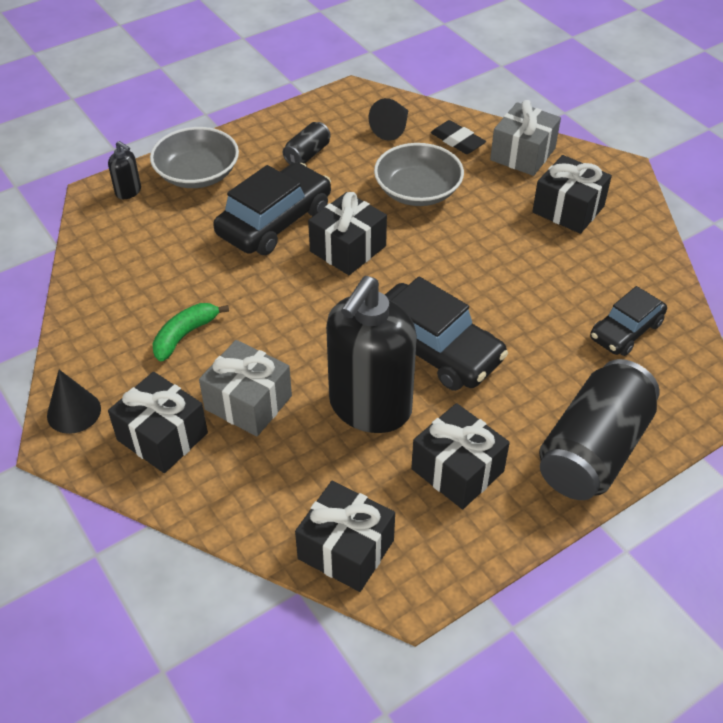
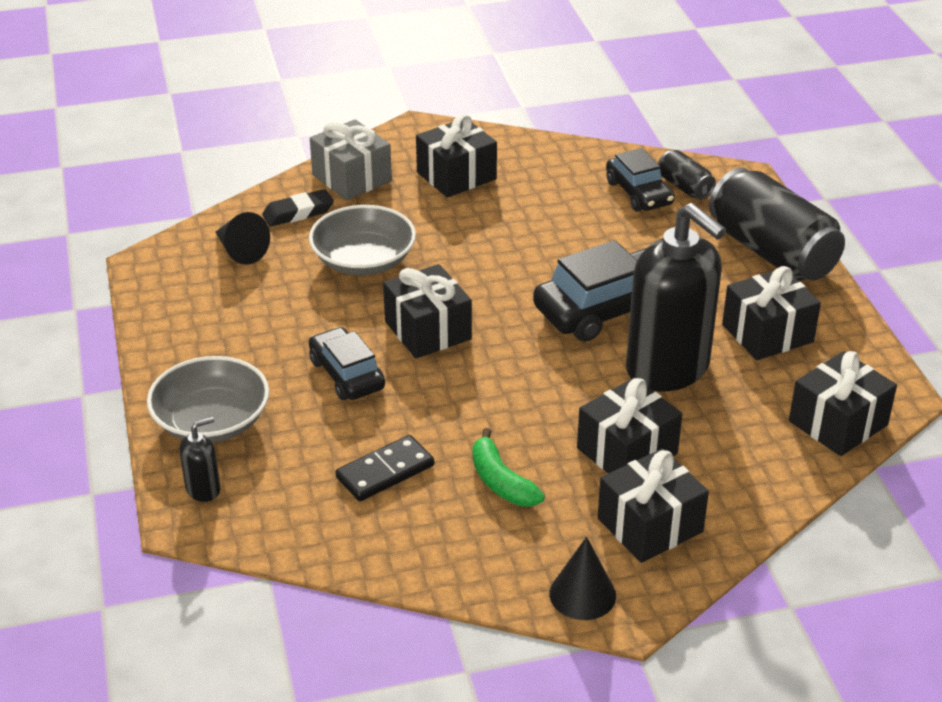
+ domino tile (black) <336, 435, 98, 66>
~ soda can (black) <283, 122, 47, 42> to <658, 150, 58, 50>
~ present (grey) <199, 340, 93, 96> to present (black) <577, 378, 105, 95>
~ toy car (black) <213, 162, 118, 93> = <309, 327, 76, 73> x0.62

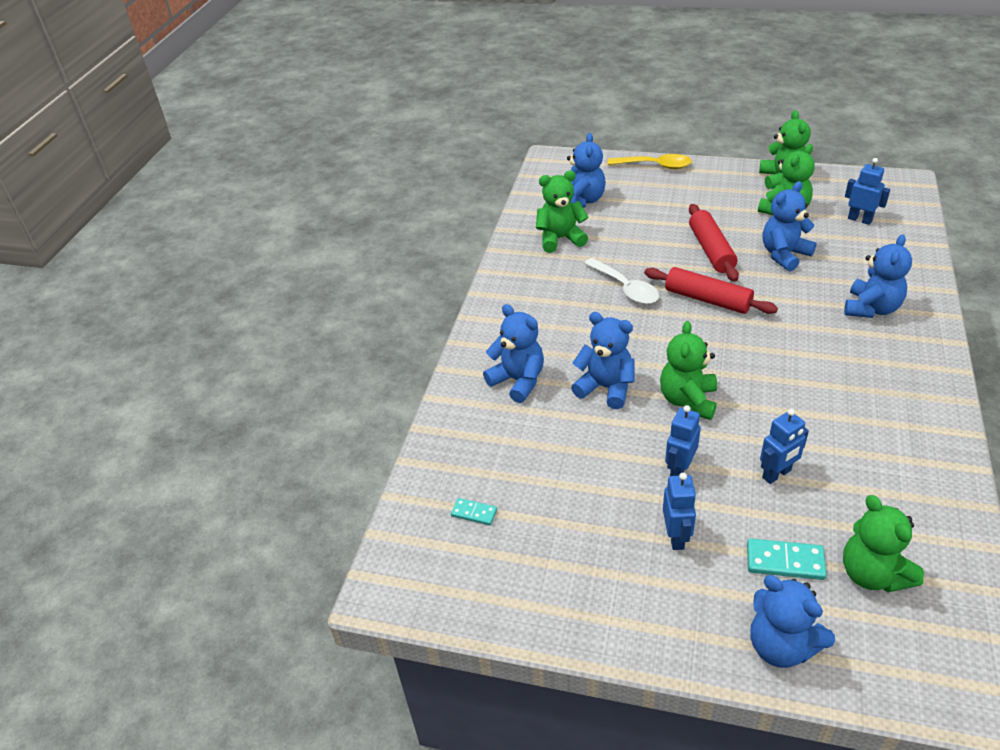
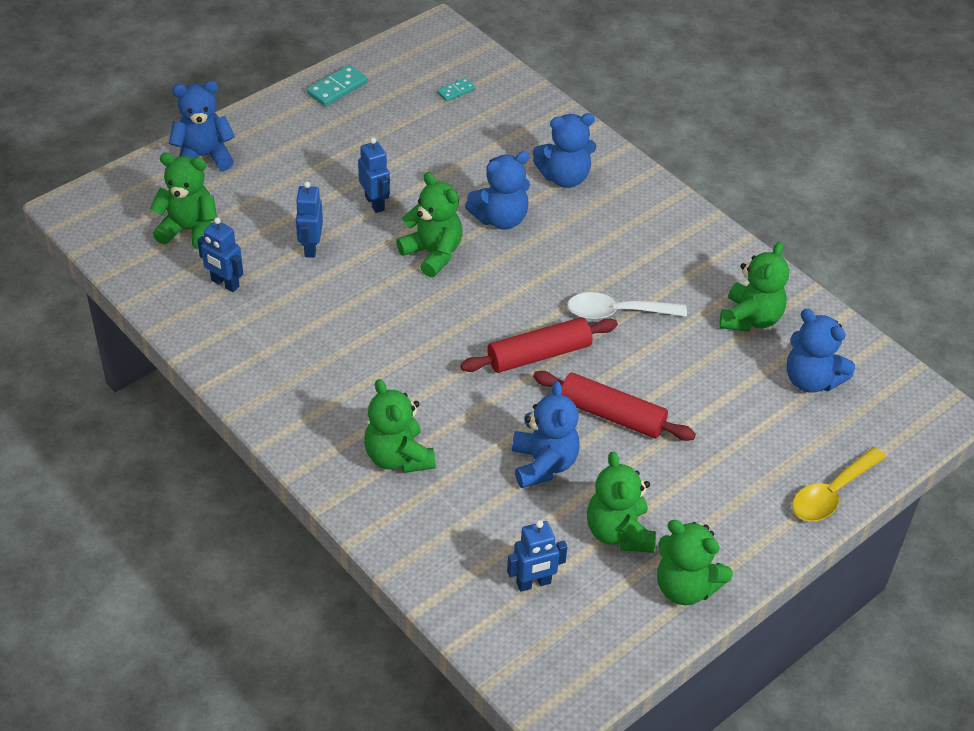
~ robot figure (blue) <663, 473, 33, 77> to <197, 217, 46, 75>
~ domino tile (turquoise) <747, 538, 80, 42> to <307, 65, 61, 41>
~ teddy (blue) <844, 234, 68, 84> to teddy (green) <364, 379, 72, 94>

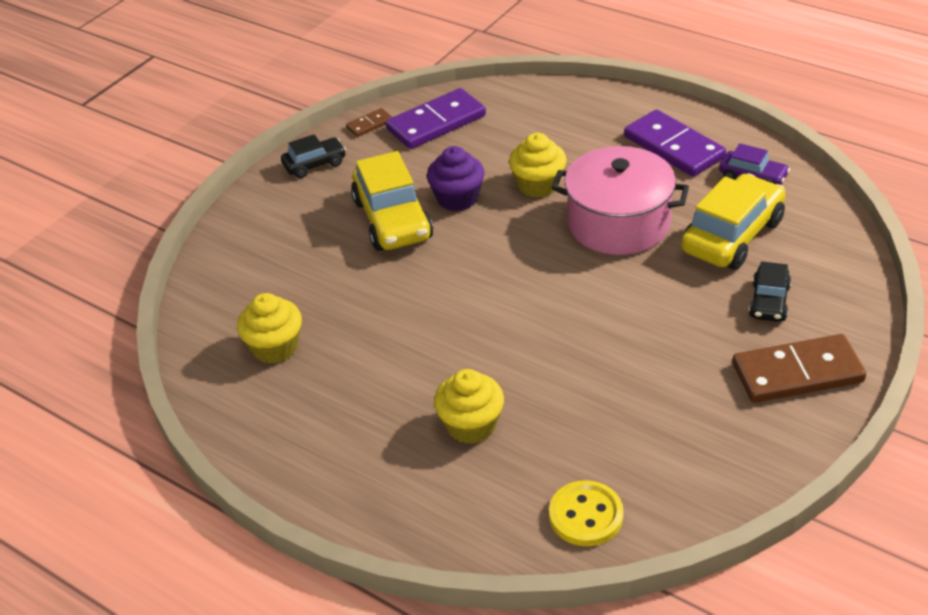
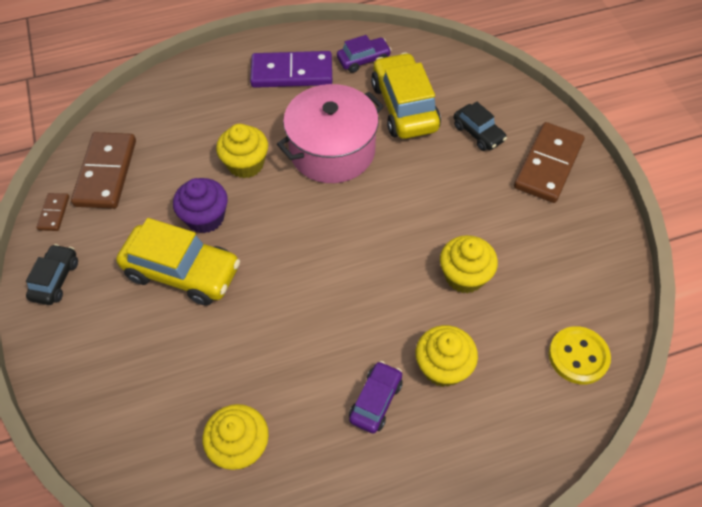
+ toy car (violet) <349, 361, 54, 73>
+ fairy cake (bright yellow) <440, 235, 58, 58>
~ domino tile (violet) <386, 88, 100, 61> to domino tile (brown) <71, 132, 65, 77>

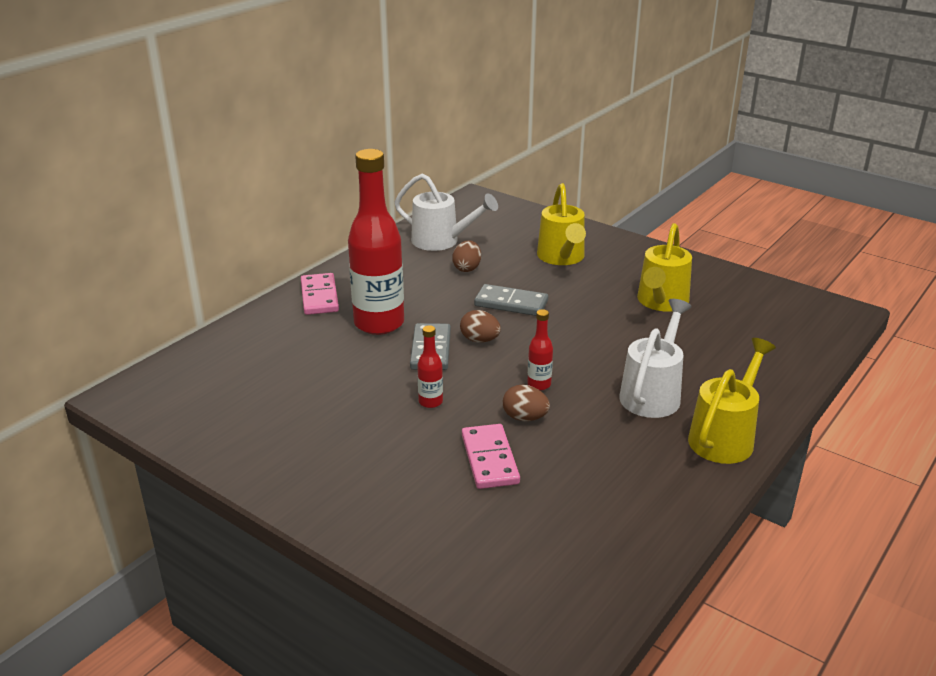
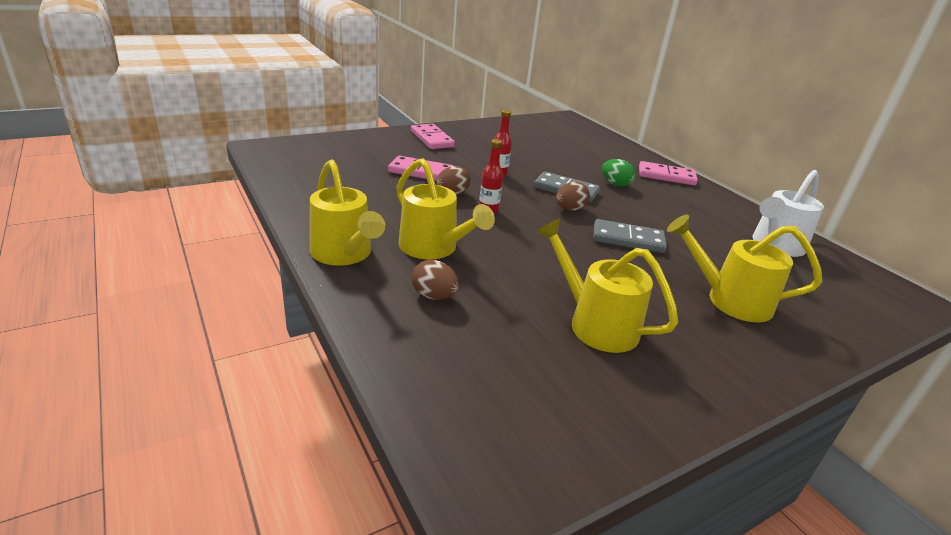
+ domino tile (rose-pink) <411, 124, 44, 25>
~ egg (brown) <452, 241, 29, 31> to <412, 260, 47, 40>
~ drink bottle (crimson) <348, 149, 56, 186> to egg (green) <602, 159, 33, 28>
~ watering pot (snow-white) <619, 299, 73, 119> to watering pot (bright yellow) <396, 158, 99, 101>
~ domino tile (grey) <474, 284, 74, 32> = <594, 219, 73, 34> 60 degrees clockwise

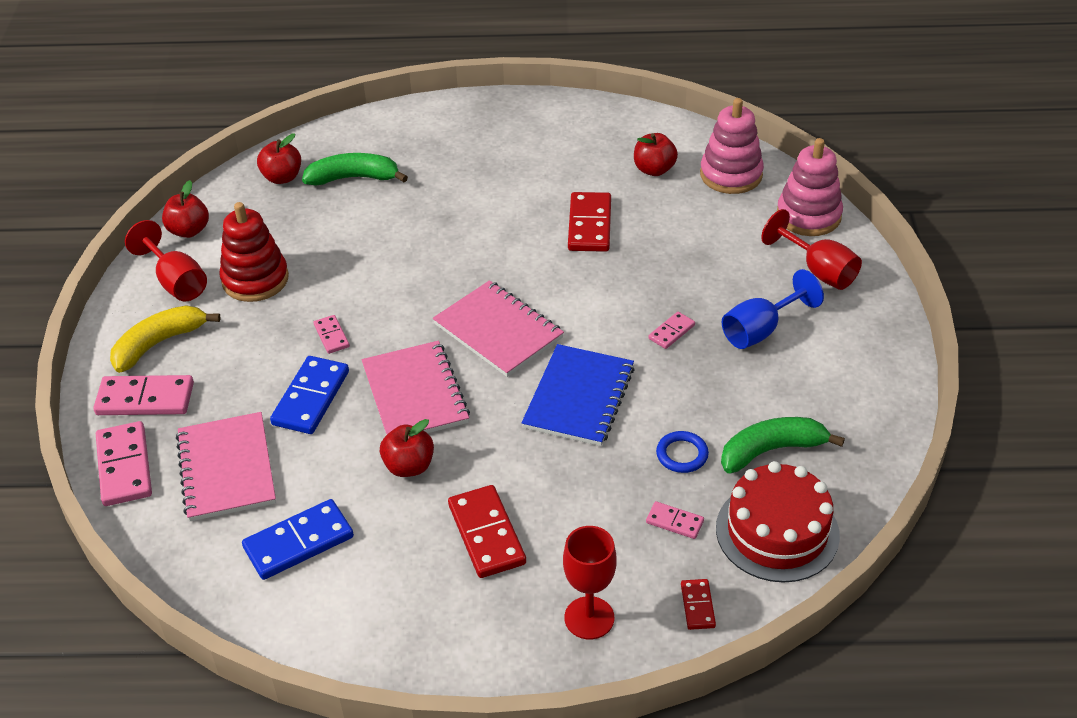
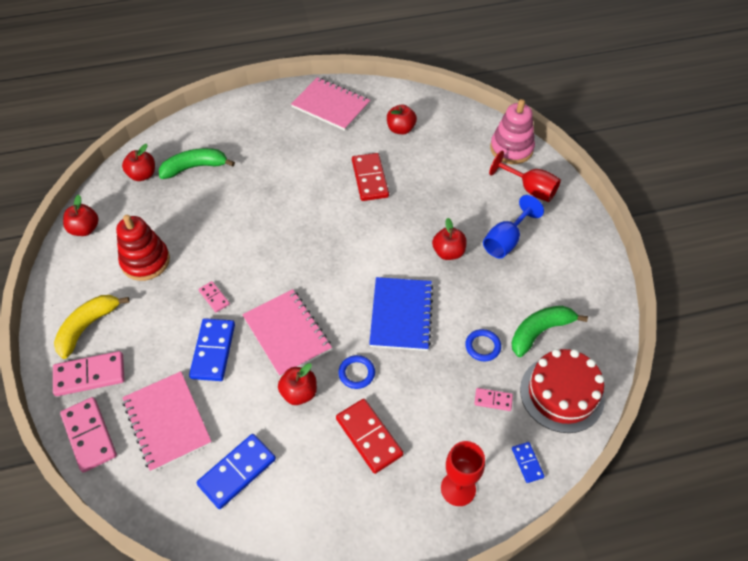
- wine glass (crimson) <125, 220, 82, 81>
- ring stacker (rose-pink) <700, 98, 64, 96>
+ hoop (blue) <338, 355, 37, 34>
~ notebook (rose-pink) <433, 280, 131, 97> to <291, 77, 79, 54>
~ domino tile (rose-pink) <649, 312, 46, 37> to apple (crimson) <432, 218, 35, 42>
~ domino tile (crimson) <681, 579, 35, 51> to domino tile (blue) <512, 442, 33, 41>

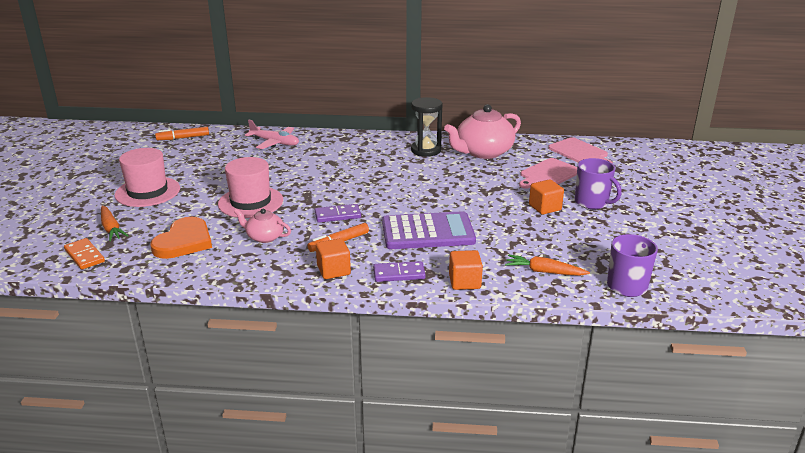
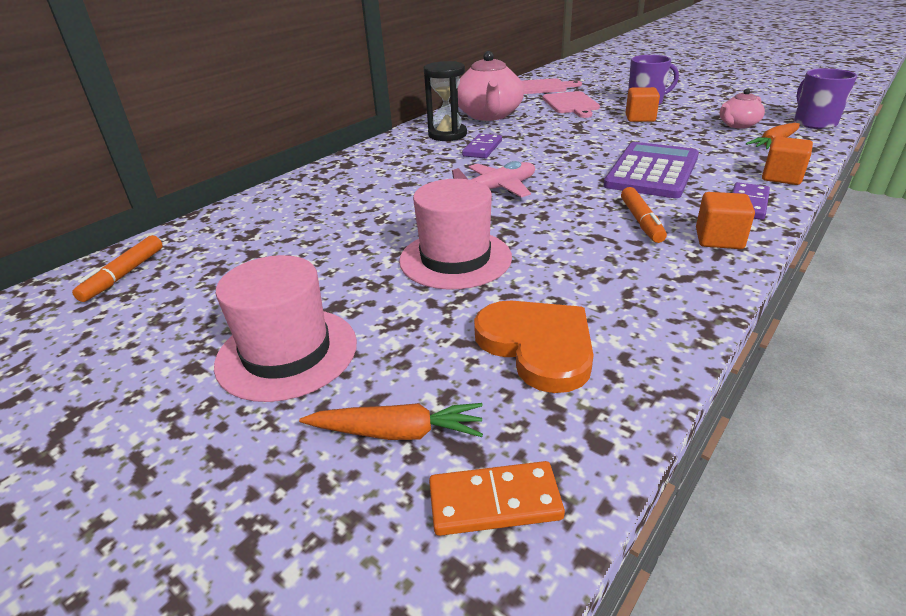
~ china teapot (rose-pink) <234, 209, 57, 34> to <720, 89, 45, 40>
~ plane (rose-pink) <245, 120, 54, 29> to <452, 161, 83, 36>
~ domino tile (violet) <315, 204, 46, 19> to <462, 134, 40, 24>

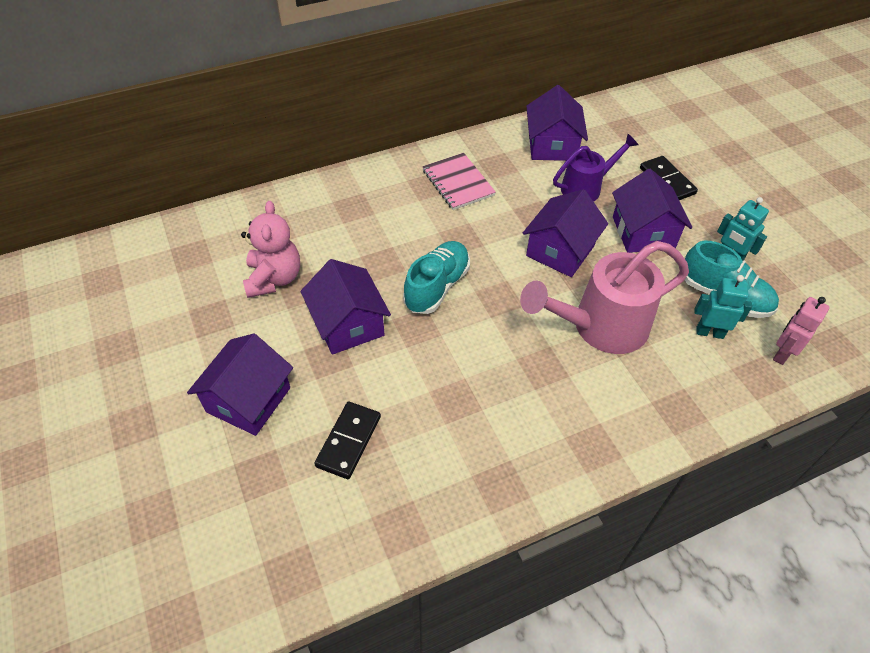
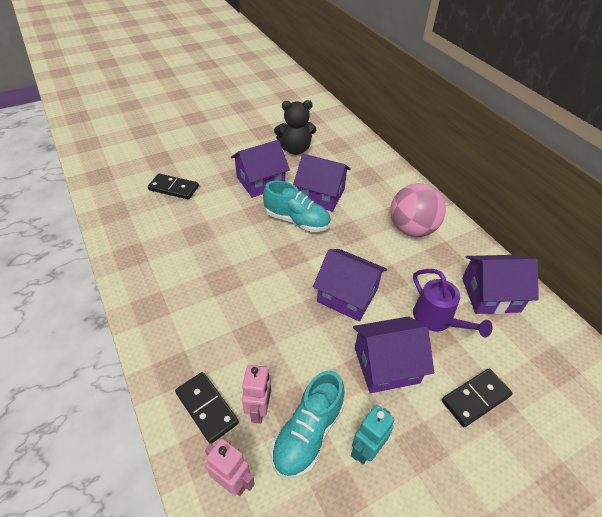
- watering pot (rose-pink) <520, 241, 169, 113>
+ domino tile (black) <175, 372, 64, 72>
~ cottage (violet) <187, 334, 106, 102> to <293, 154, 58, 58>
~ notebook (rose-pink) <422, 153, 74, 57> to sphere (rose-pink) <390, 183, 56, 54>
~ teddy (rose-pink) <241, 201, 59, 97> to teddy (black) <274, 100, 42, 55>
~ robot figure (turquoise) <694, 275, 58, 64> to robot figure (rose-pink) <242, 365, 29, 59>

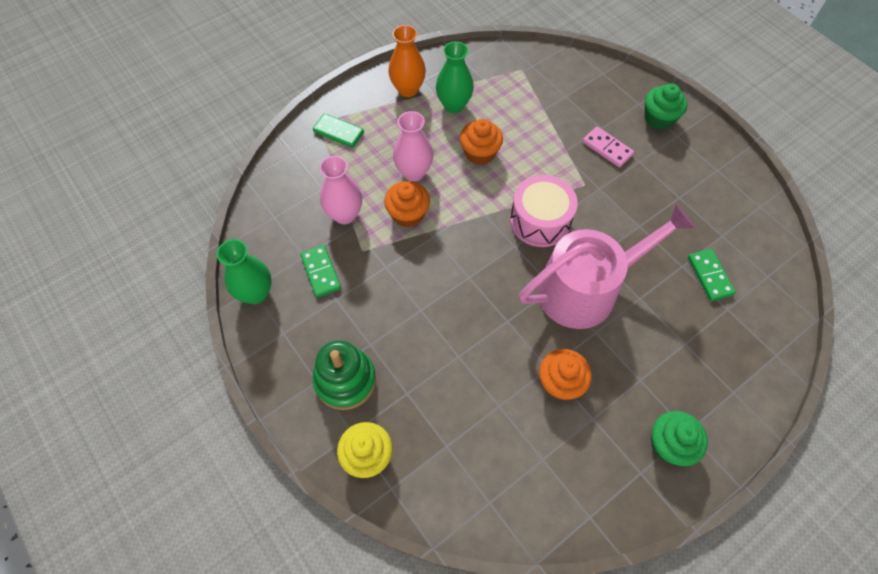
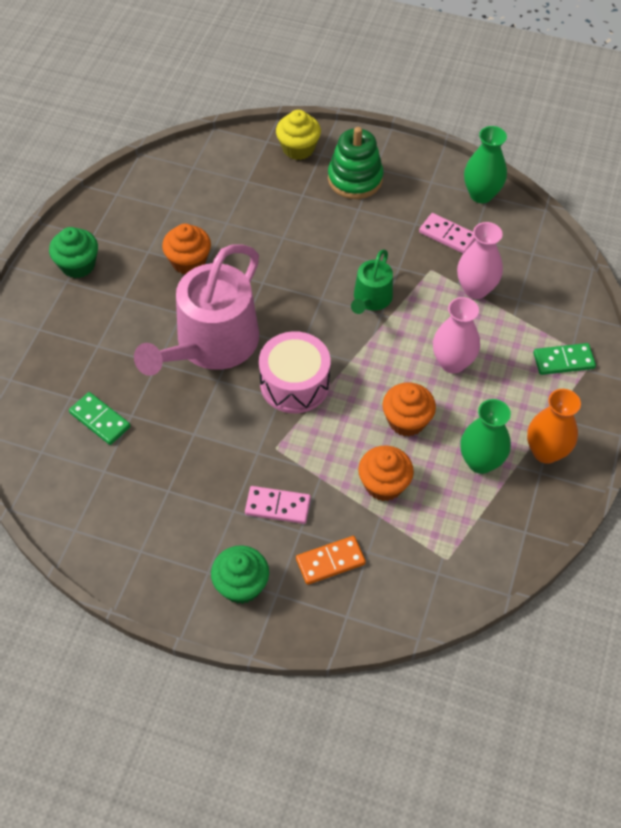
+ domino tile (orange-coloured) <296, 536, 70, 49>
+ watering pot (green) <351, 249, 42, 65>
~ fairy cake (orange-coloured) <384, 181, 46, 46> to <358, 445, 56, 56>
~ domino tile (green) <300, 245, 41, 53> to domino tile (rose-pink) <419, 213, 57, 41>

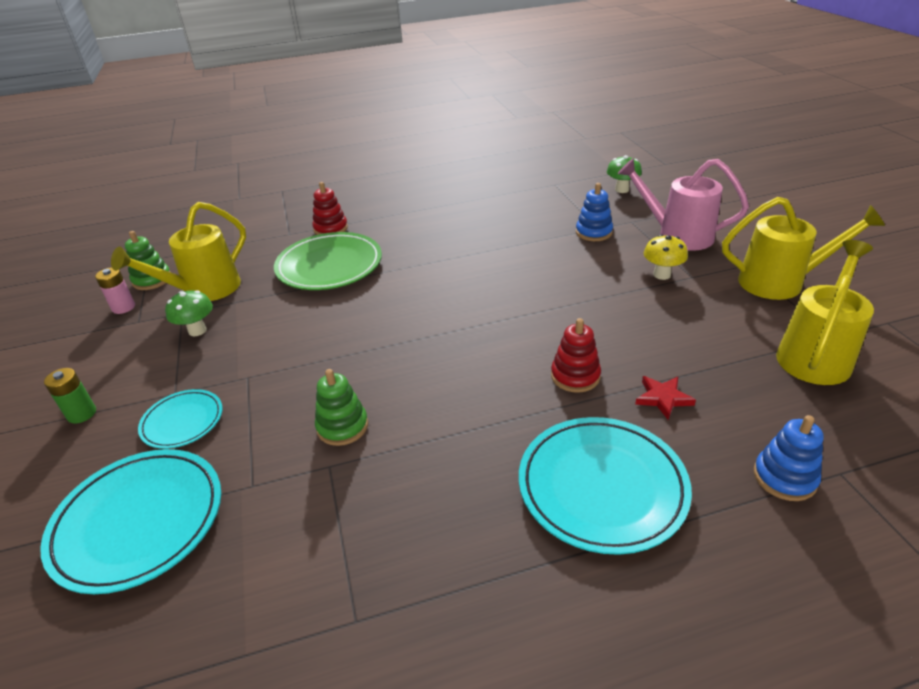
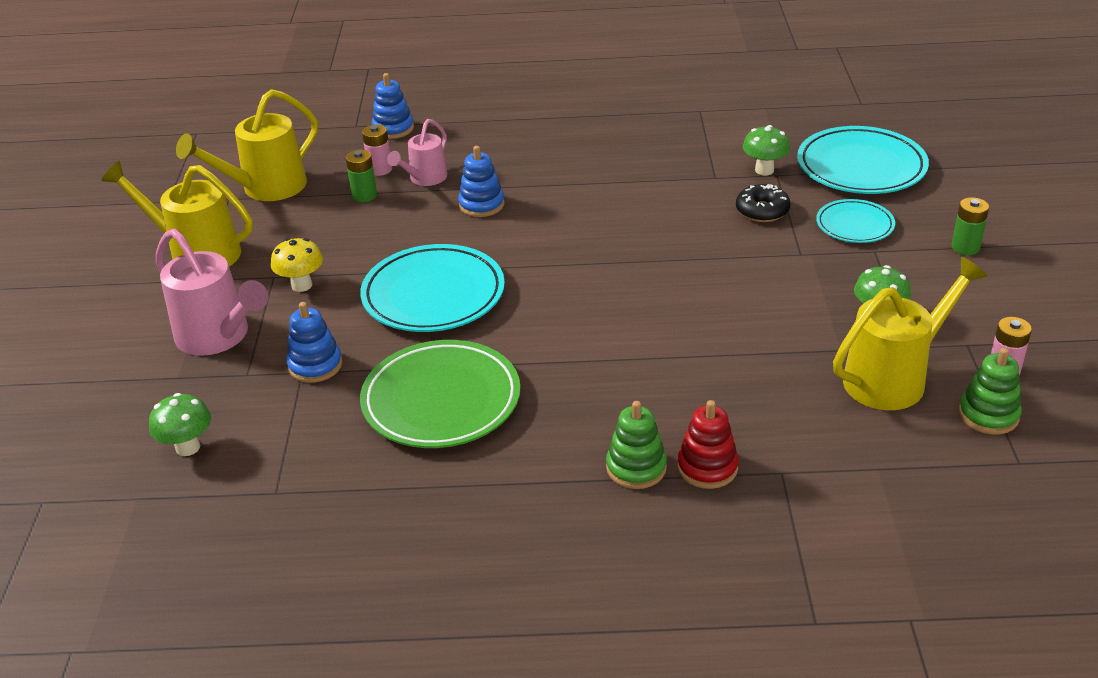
+ power cell (green) <346, 150, 31, 52>
+ power cell (rose-pink) <362, 124, 30, 52>
+ doughnut (black) <736, 184, 55, 38>
+ toadstool (green) <743, 125, 47, 50>
~ dinner plate (green) <274, 232, 108, 58> to <360, 340, 160, 108>
~ ring stacker (green) <315, 369, 53, 77> to <606, 401, 61, 88>
~ dinner plate (turquoise) <519, 417, 173, 138> to <360, 244, 145, 88>
~ five-pointed star (crimson) <635, 376, 61, 44> to watering pot (rose-pink) <387, 119, 60, 67>
~ ring stacker (crimson) <551, 318, 50, 75> to ring stacker (blue) <458, 146, 47, 71>

